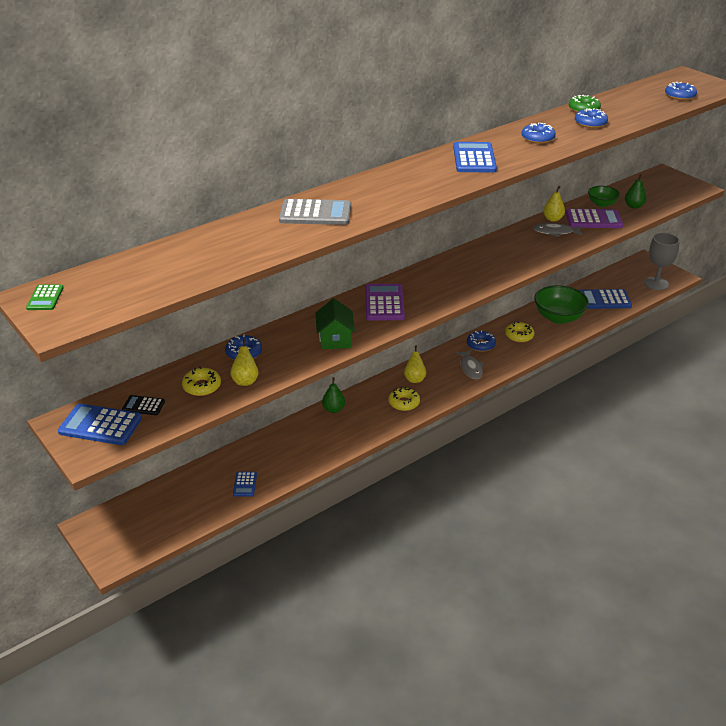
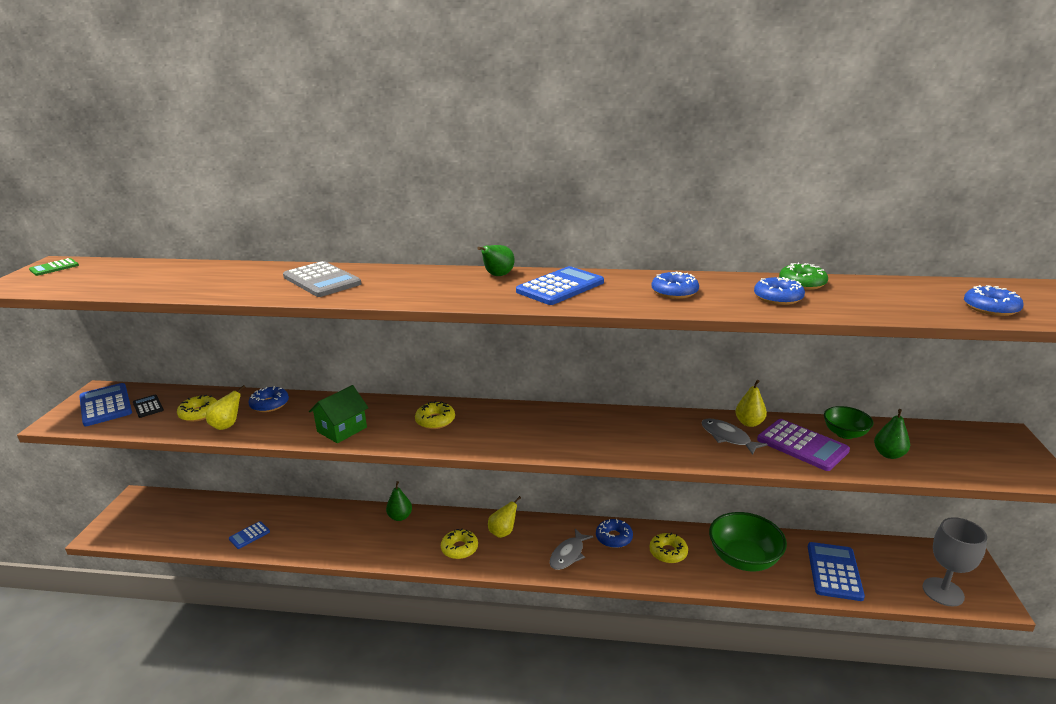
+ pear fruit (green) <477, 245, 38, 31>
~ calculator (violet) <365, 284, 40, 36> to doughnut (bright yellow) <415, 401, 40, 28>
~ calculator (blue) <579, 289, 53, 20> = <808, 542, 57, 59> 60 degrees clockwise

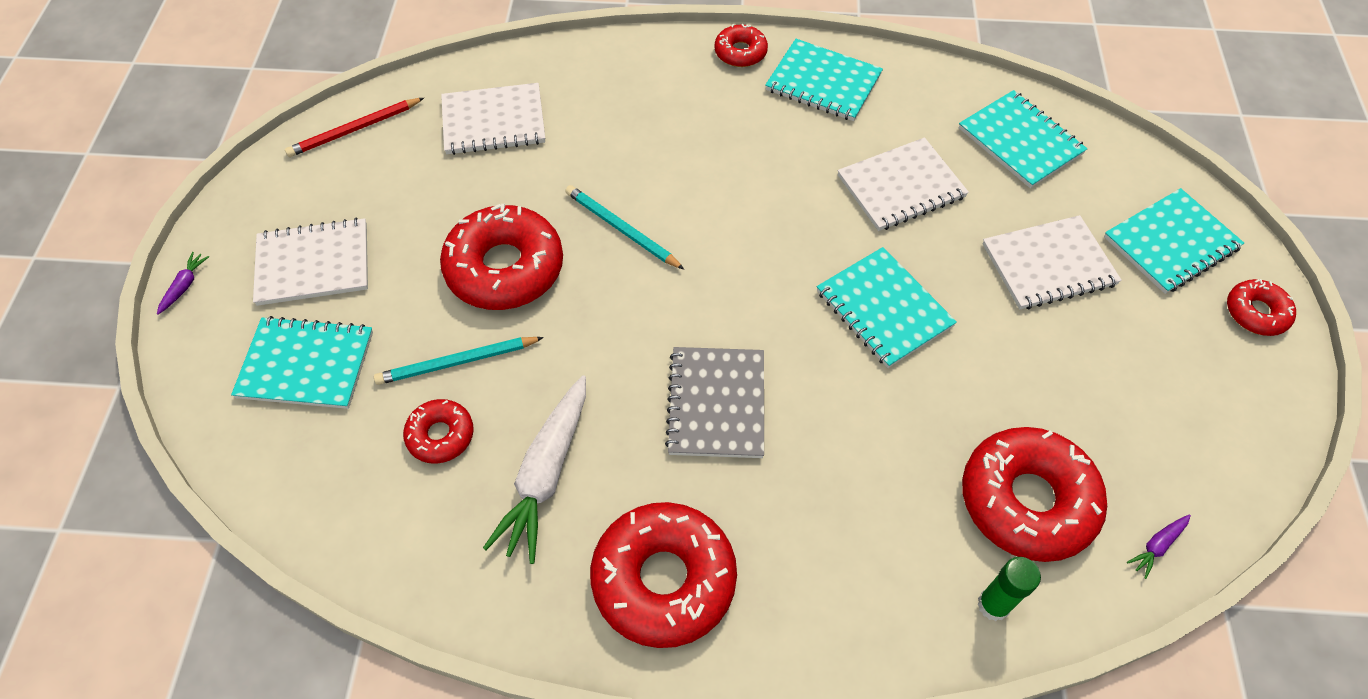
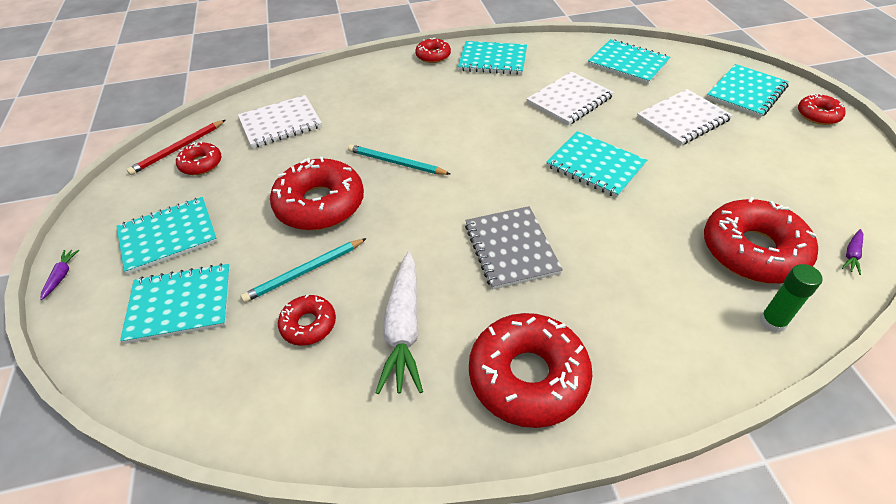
+ doughnut (crimson) <176, 142, 46, 33>
~ notebook (snow-white) <253, 218, 115, 88> to notebook (turquoise) <116, 197, 102, 77>

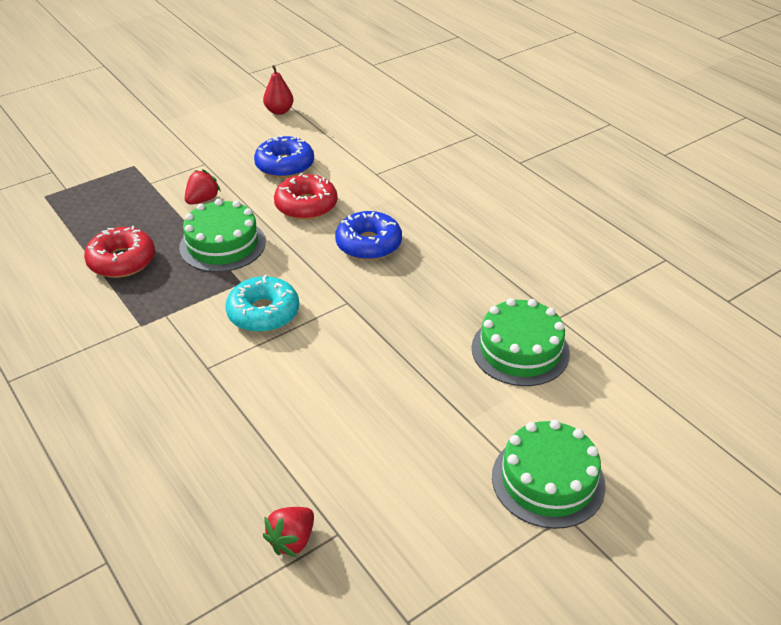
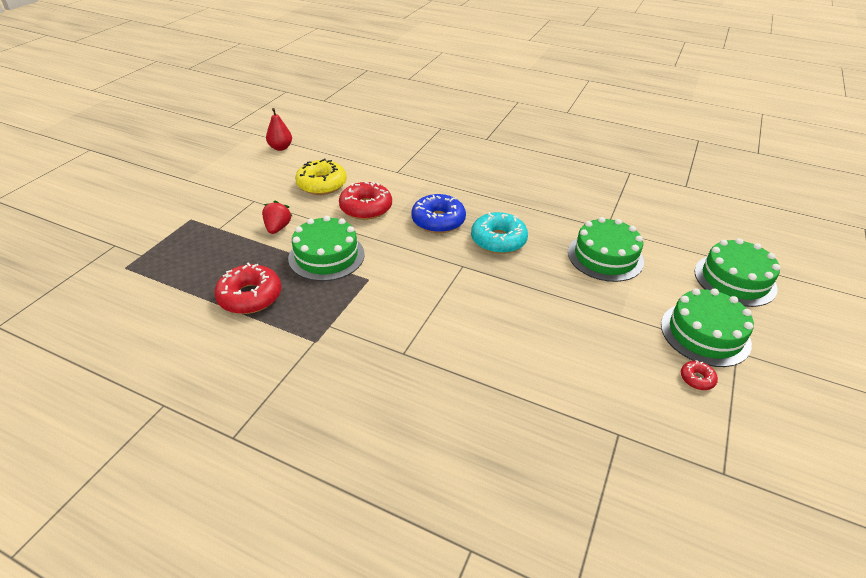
- berry (crimson) <263, 507, 51, 50>
+ doughnut (crimson) <681, 360, 37, 30>
+ gateau (green) <695, 238, 85, 69>
~ doughnut (turquoise) <225, 275, 74, 57> to <471, 212, 57, 42>
~ doughnut (blue) <254, 135, 60, 43> to doughnut (bright yellow) <295, 158, 52, 37>

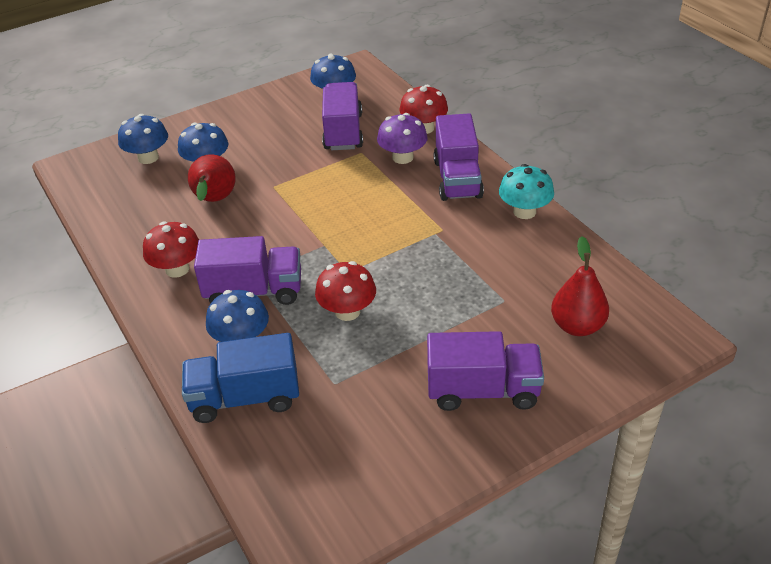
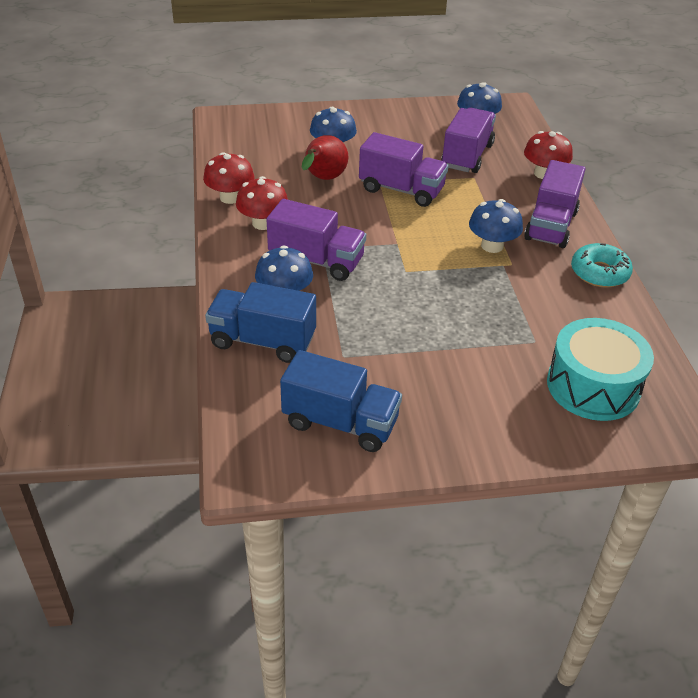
- toadstool (violet) <377, 113, 51, 51>
+ toy truck (blue) <280, 350, 122, 102>
~ toadstool (blue) <118, 114, 50, 50> to <469, 199, 54, 54>
~ toadstool (crimson) <315, 261, 61, 60> to <203, 152, 51, 52>
~ toy truck (violet) <427, 331, 117, 80> to <359, 132, 90, 75>
~ toadstool (turquoise) <499, 164, 55, 55> to doughnut (turquoise) <571, 243, 62, 44>
~ pear fruit (crimson) <551, 236, 58, 100> to drum (turquoise) <547, 318, 107, 103>

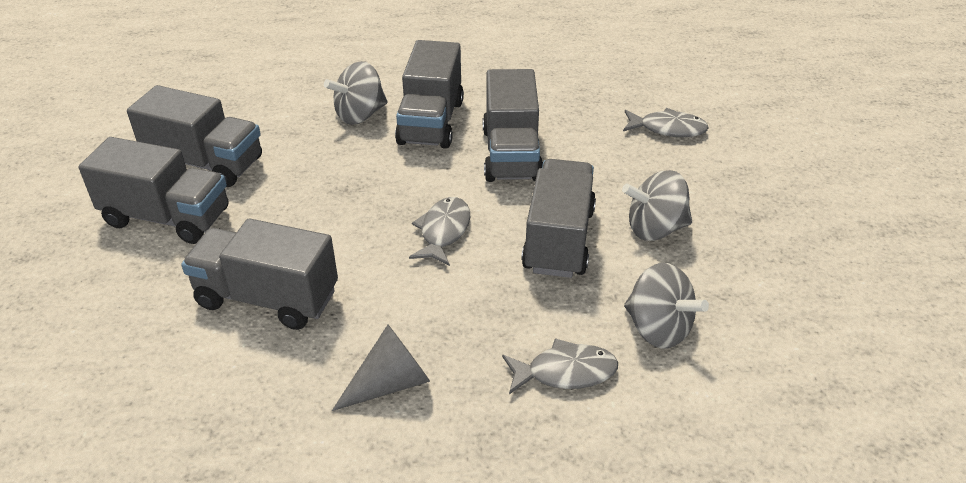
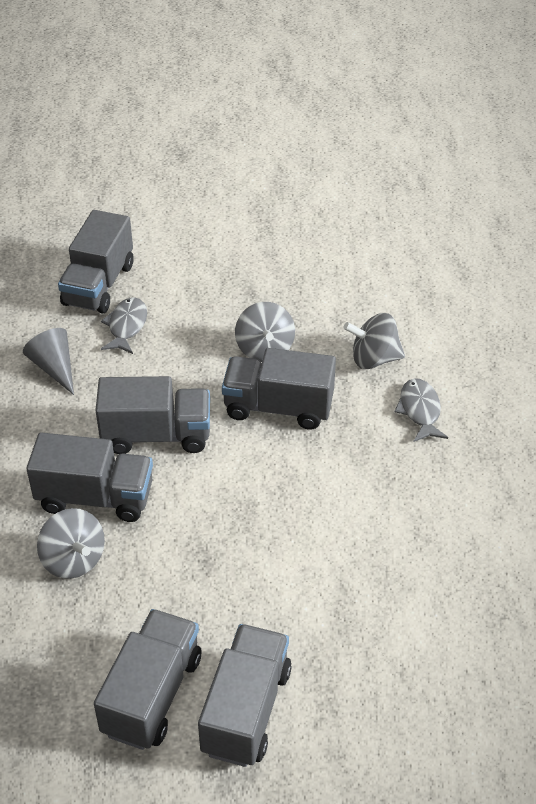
- fish figure (grey) <409, 197, 61, 69>
~ toy truck (grey) <181, 219, 157, 111> to <58, 210, 76, 104>
~ cone (grey) <332, 325, 99, 86> to <23, 328, 51, 67>
~ toy top (grey) <624, 263, 85, 86> = <343, 313, 62, 56> 135 degrees counterclockwise

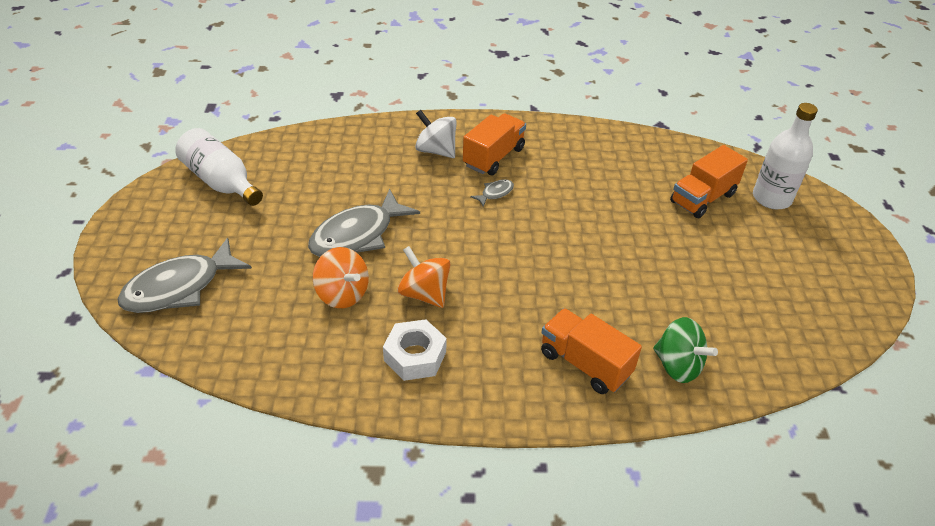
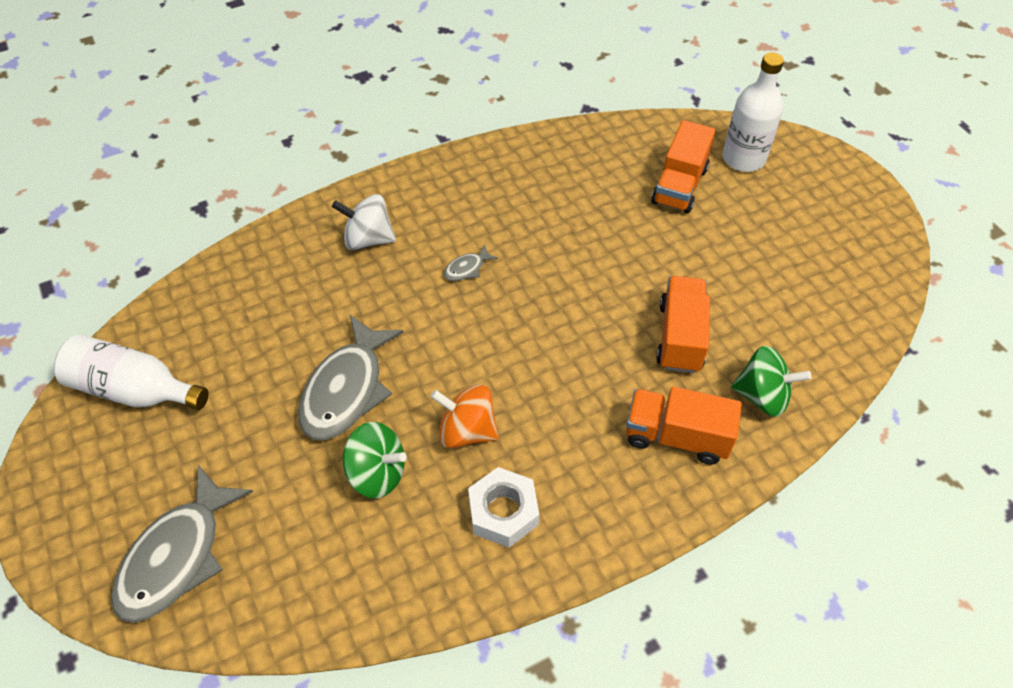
~ toy truck (orange-coloured) <463, 113, 63, 62> to <656, 276, 54, 97>
~ toy top (orange-coloured) <313, 247, 56, 61> to toy top (green) <343, 422, 64, 77>
~ fish figure (grey) <470, 179, 44, 28> = <444, 245, 54, 36> 150 degrees counterclockwise

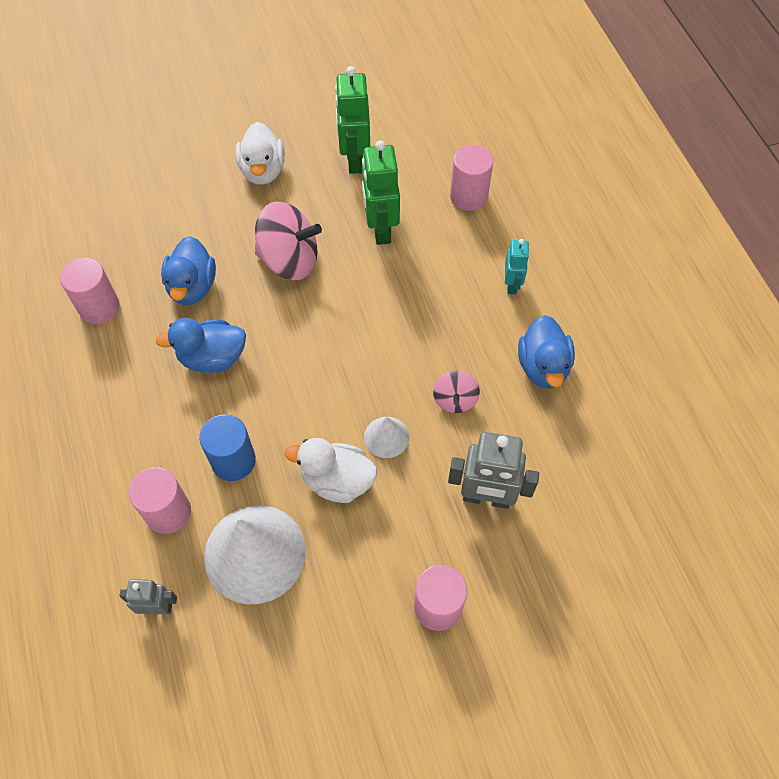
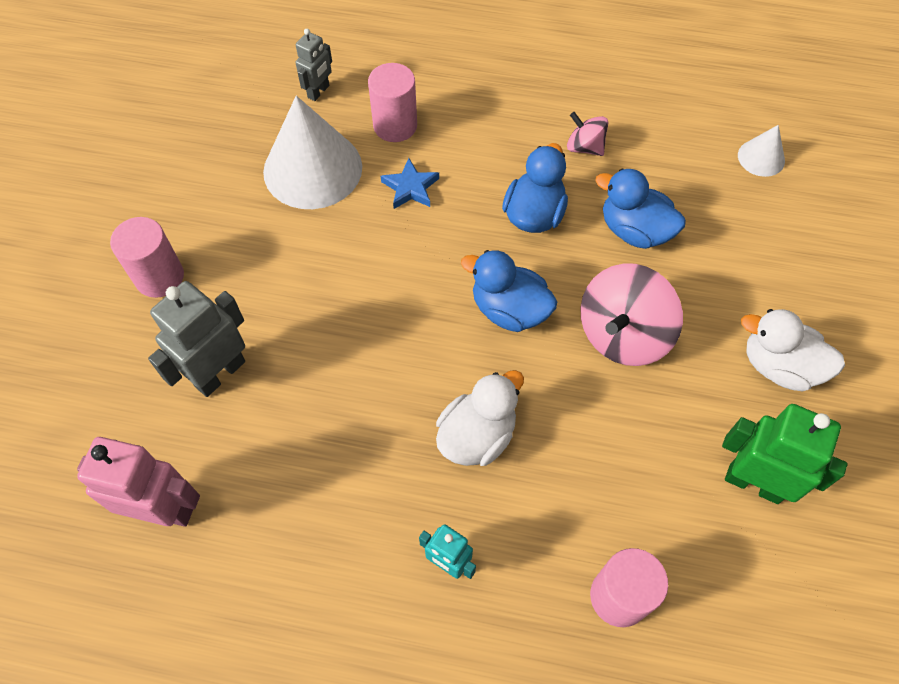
- cylinder (rose-pink) <60, 257, 60, 67>
- robot figure (green) <362, 140, 38, 105>
+ robot figure (rose-pink) <77, 437, 123, 90>
~ toy duck (snow-white) <285, 438, 92, 65> to <436, 370, 88, 96>
~ cone (snow-white) <364, 417, 45, 41> to <738, 125, 47, 52>
~ toy top (rose-pink) <433, 371, 47, 42> to <567, 112, 42, 44>
~ toy duck (blue) <518, 315, 57, 74> to <461, 250, 96, 82>
~ cylinder (blue) <199, 414, 57, 67> to five-pointed star (blue) <381, 158, 58, 51>

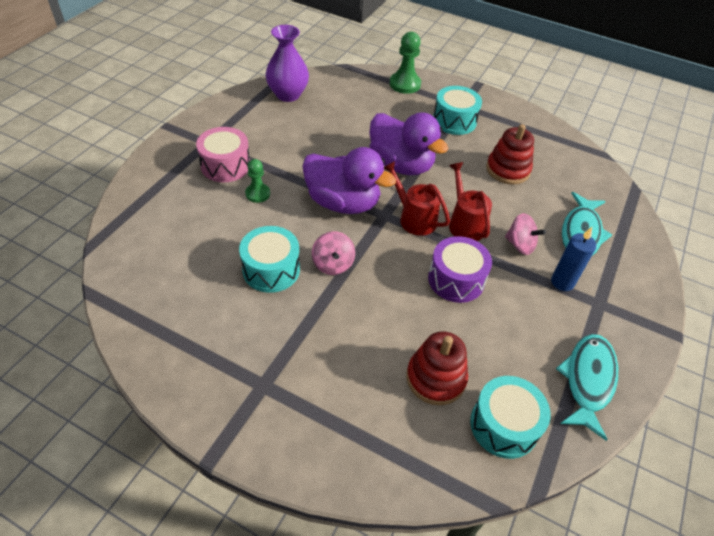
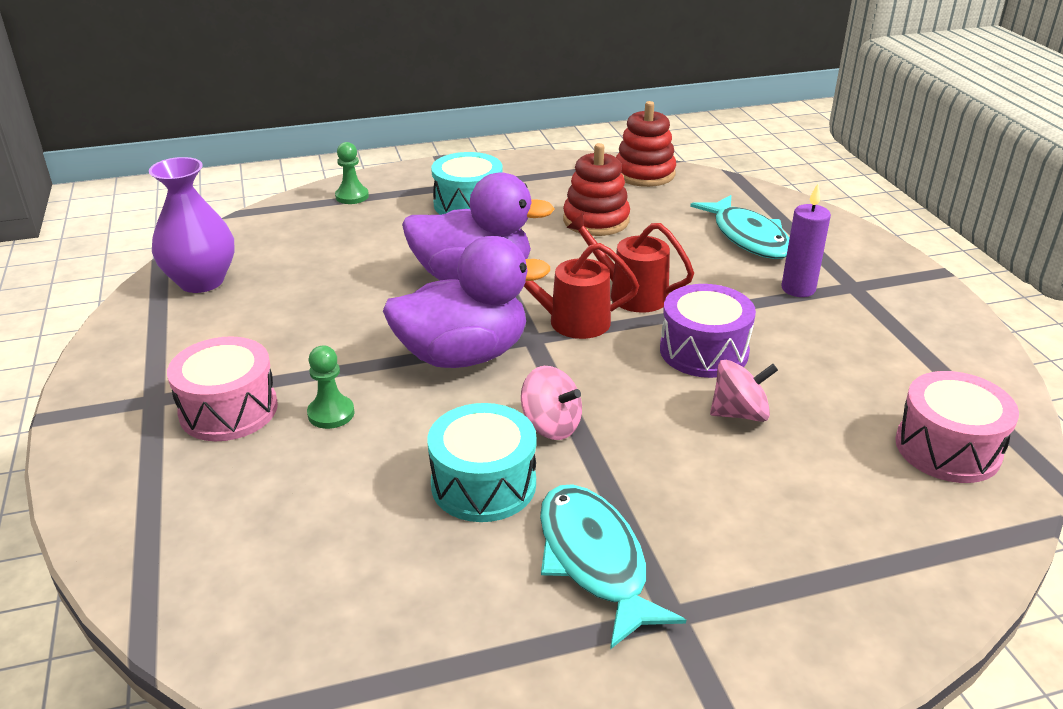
~ ring stacker (crimson) <406, 331, 62, 74> to <616, 101, 60, 86>
~ toy top (rose-pink) <505, 213, 41, 42> to <710, 360, 68, 62>
~ fish figure (turquoise) <556, 334, 62, 107> to <540, 484, 146, 165>
~ drum (turquoise) <470, 376, 81, 83> to drum (rose-pink) <895, 371, 124, 112>
~ pillar candle (blue) <551, 227, 45, 64> to pillar candle (violet) <781, 183, 50, 114>
~ game pawn (green) <390, 32, 31, 62> = <335, 142, 34, 62> x0.63

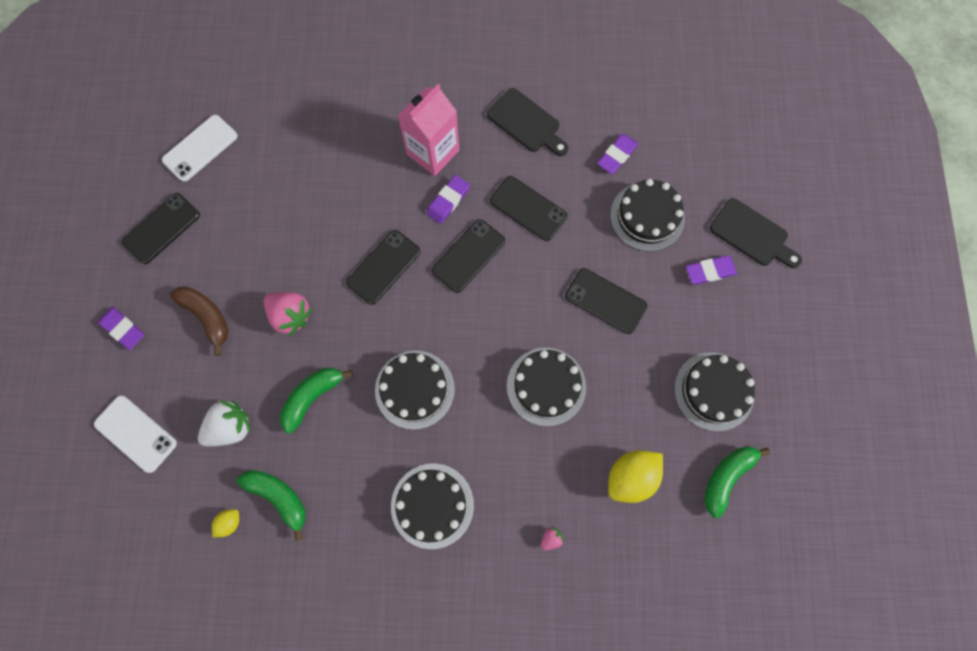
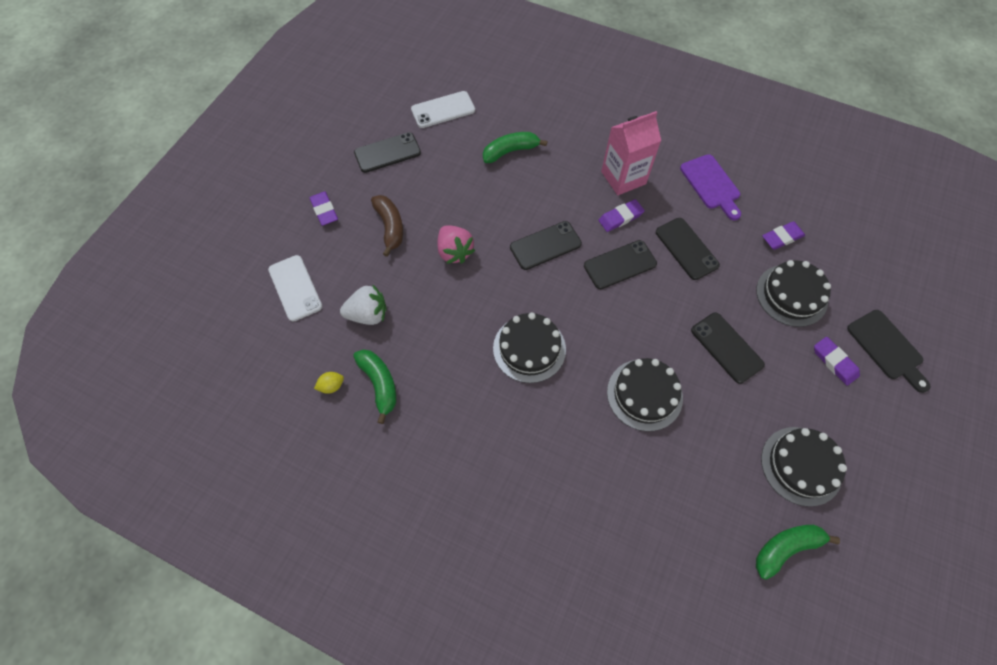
- gateau (black) <391, 463, 83, 86>
- berry (rose-pink) <541, 527, 23, 23>
- citrus fruit (bright yellow) <608, 450, 55, 53>
~ banana (green) <280, 368, 73, 66> to <483, 132, 65, 31>
~ bread board (black) <487, 88, 81, 68> to bread board (violet) <680, 154, 61, 66>
~ pencil eraser (violet) <686, 256, 51, 29> = <814, 337, 46, 49> 45 degrees clockwise

